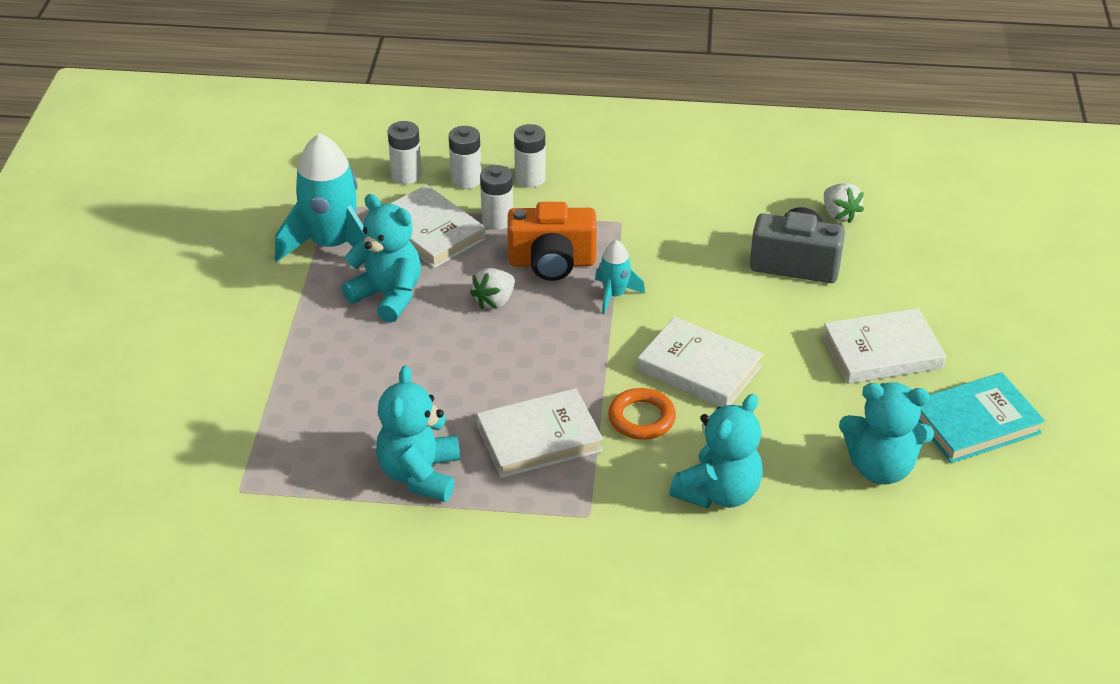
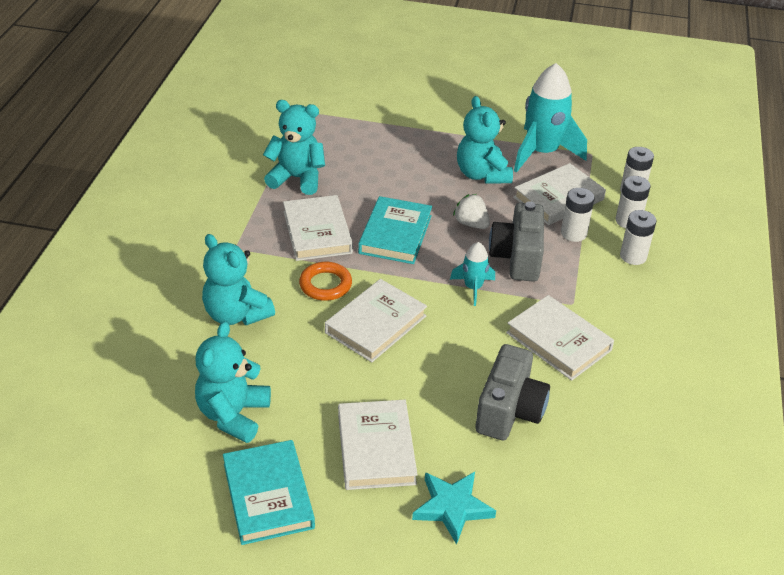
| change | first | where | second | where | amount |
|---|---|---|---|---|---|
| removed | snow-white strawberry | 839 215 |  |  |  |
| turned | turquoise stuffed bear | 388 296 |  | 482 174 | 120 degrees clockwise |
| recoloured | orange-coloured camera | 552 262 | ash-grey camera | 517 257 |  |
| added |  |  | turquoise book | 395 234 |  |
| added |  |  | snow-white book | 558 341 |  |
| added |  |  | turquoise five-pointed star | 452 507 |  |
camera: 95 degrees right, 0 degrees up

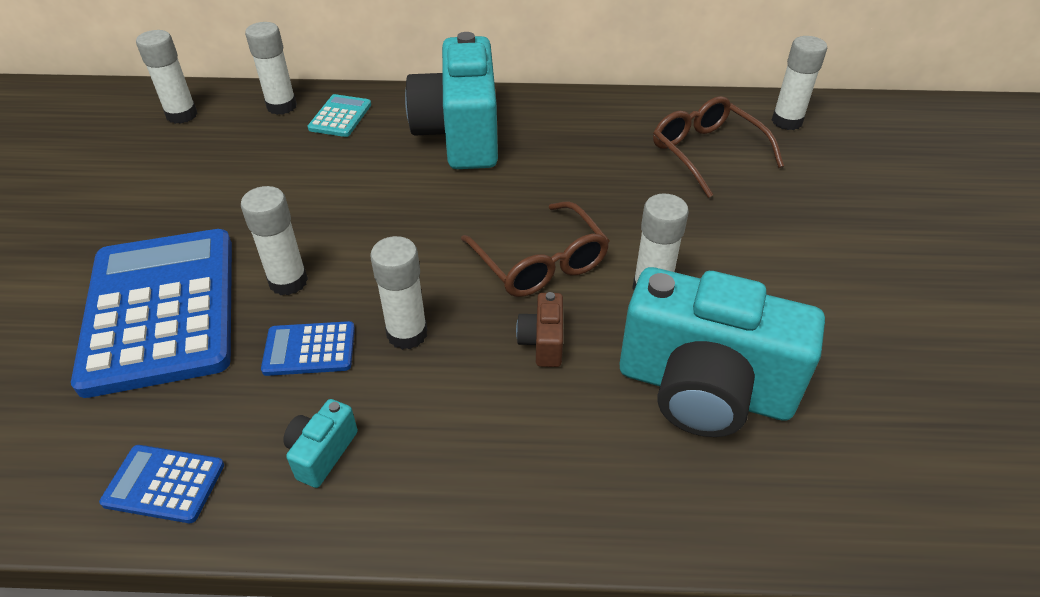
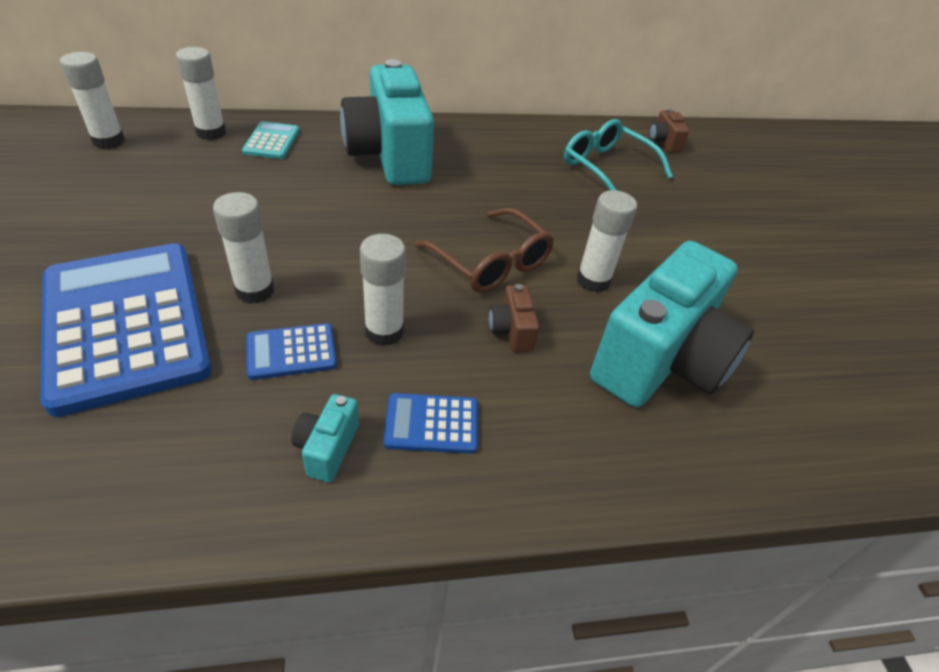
| change | first | where | second | where | amount |
|---|---|---|---|---|---|
| replaced | snow-white glue | 787 121 | dark brown camera | 663 142 |  |
| recoloured | dark brown spectacles | 705 152 | turquoise spectacles | 606 167 |  |
| turned | turquoise camera | 704 389 |  | 660 361 | 60 degrees counterclockwise |
| moved | royal blue adding machine | 164 484 |  | 431 424 |  |
camera: 15 degrees left, 0 degrees up

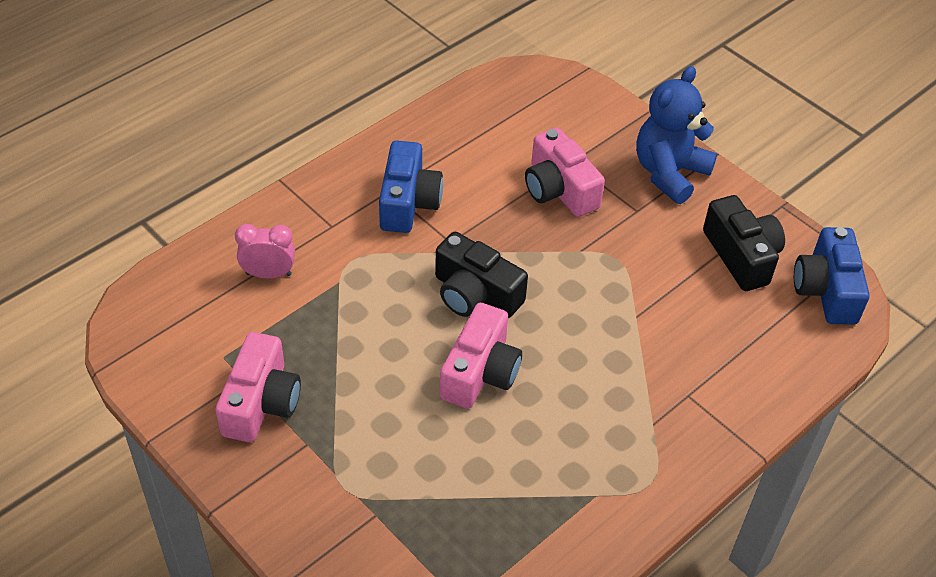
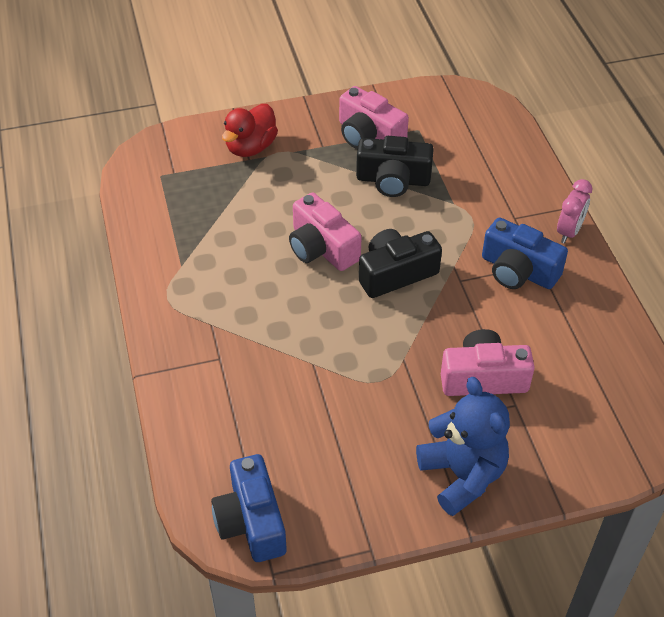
| change | first | where | second | where | amount |
|---|---|---|---|---|---|
| moved | ebony camera | 741 256 |  | 393 180 |  |
| moved | rose-pink bedside clock | 268 274 |  | 569 232 |  |
| turned | royal blue camera | 826 290 |  | 251 521 | 135 degrees counterclockwise |
| added |  |  | red duck | 251 147 |  |
camera: 120 degrees right, 0 degrees up

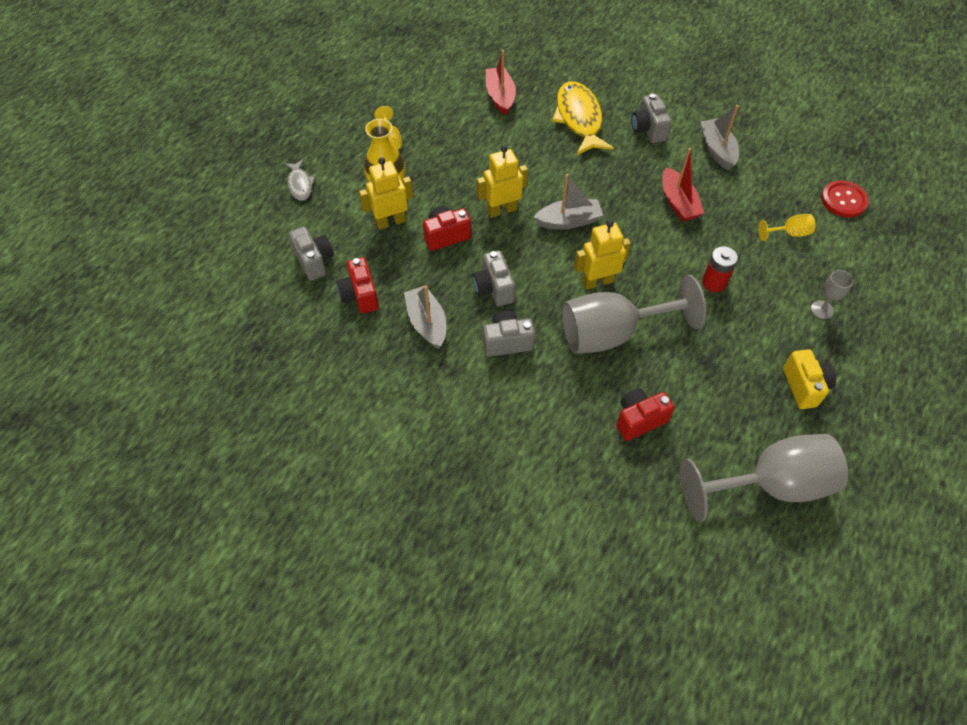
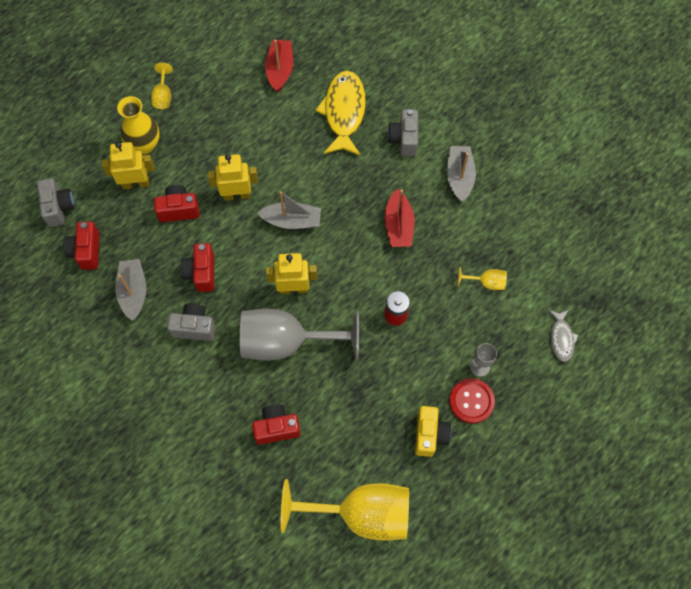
| change | first | where | second | where | amount |
|---|---|---|---|---|---|
| moved | ash-grey fish | 300 184 |  | 561 338 |  |
| moved | red sewing button | 843 200 |  | 471 401 |  |
| recoloured | ash-grey camera | 493 288 | red camera | 201 273 |  |
| recoloured | ash-grey chalice | 770 485 | golden chalice | 361 514 |  |
camera: 15 degrees right, 10 degrees up

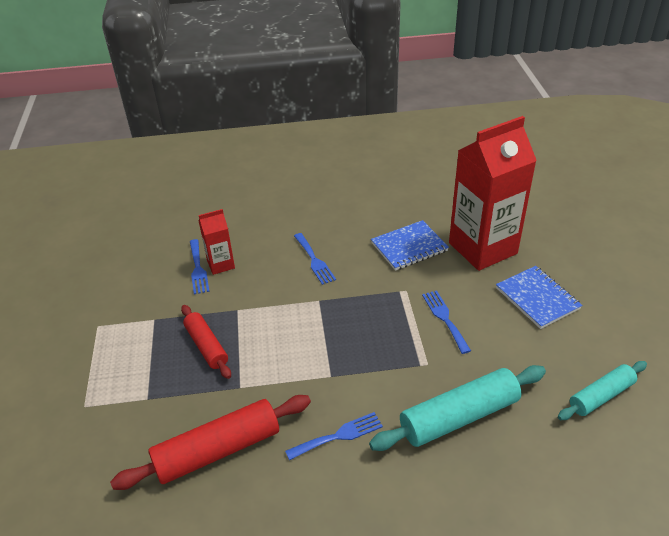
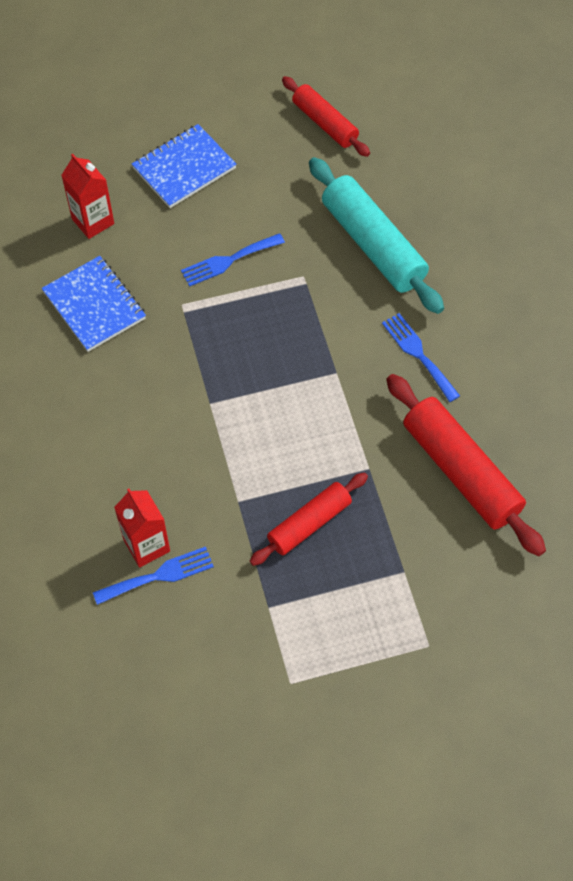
| change | first | where | second | where | amount |
|---|---|---|---|---|---|
| resized | red juice carton | 482 248 |  | 93 221 | x0.46 |
| removed | royal blue table fork | 314 260 |  |  |  |
| recoloured | turquoise dough roller | 601 396 | red dough roller | 324 123 |  |
camera: 100 degrees left, 20 degrees up

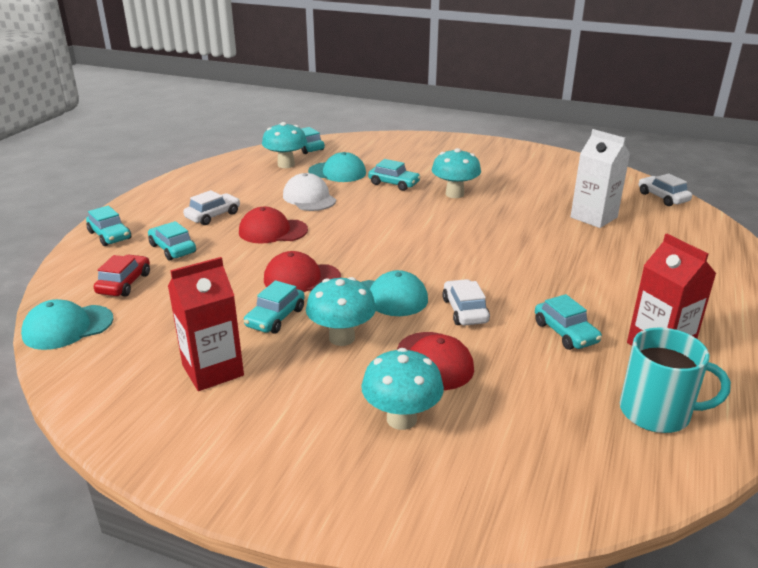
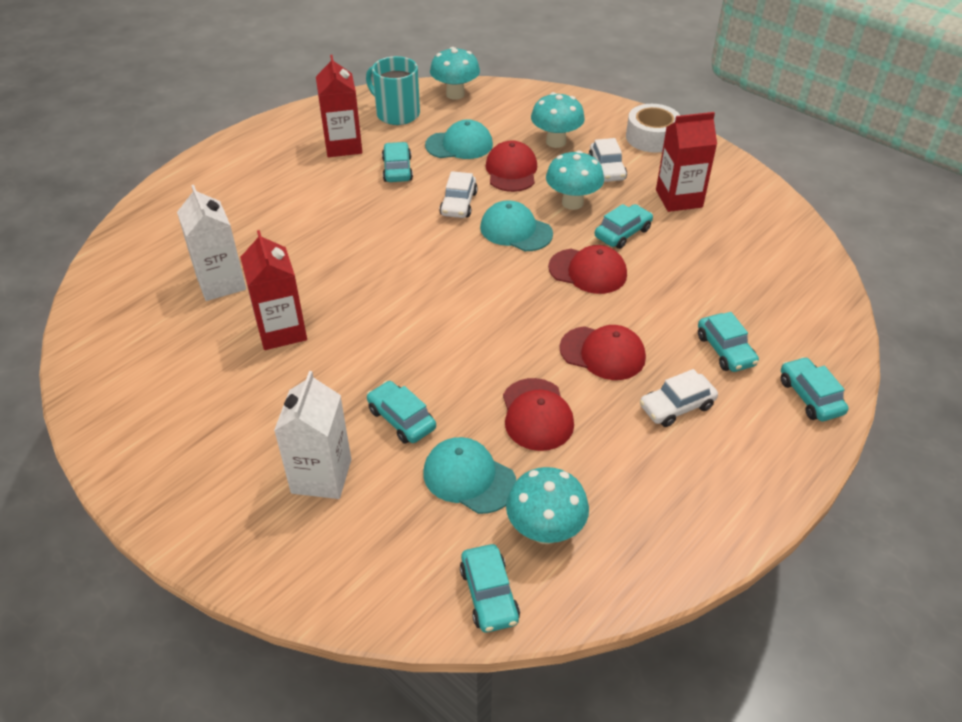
| change | first | where | second | where | amount |
|---|---|---|---|---|---|
| moved | turquoise fungus | 454 194 |  | 455 94 |  |
| recoloured | snow-white baseball cap | 309 198 | red baseball cap | 536 414 |  |
| moved | snow-white toy car | 662 197 |  | 607 169 |  |
| removed | red toy car | 124 283 |  |  |  |
| moved | turquoise baseball cap | 68 327 |  | 459 145 |  |
| added |  |  | snow-white roll of tape | 651 137 |  |
| added |  |  | red juice carton | 281 331 |  |
| added |  |  | snow-white juice carton | 321 476 |  |
camera: 160 degrees left, 15 degrees up

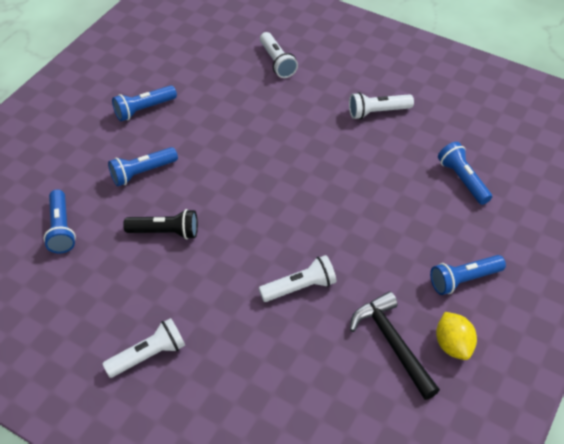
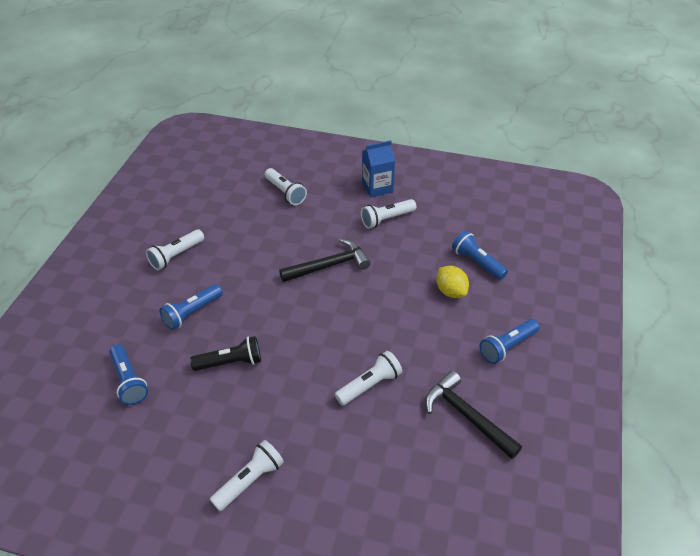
| change | first | where | second | where | amount |
|---|---|---|---|---|---|
| recoloured | royal blue flashlight | 144 109 | snow-white flashlight | 176 256 |  |
| moved | golden citrus fruit | 453 345 |  | 450 291 |  |
| added |  |  | royal blue juice carton | 377 187 |  |
| added |  |  | ebony claw hammer | 329 265 |  |
camera: 15 degrees left, 5 degrees down

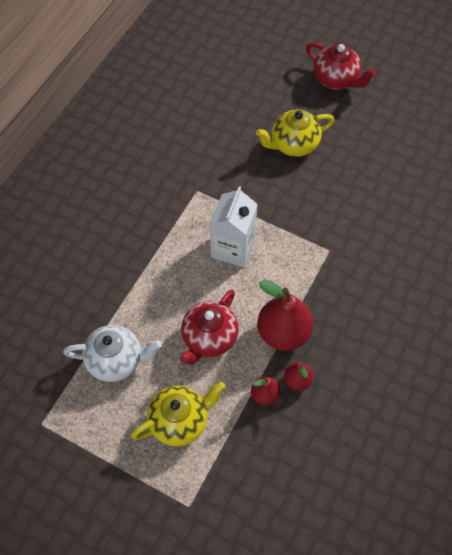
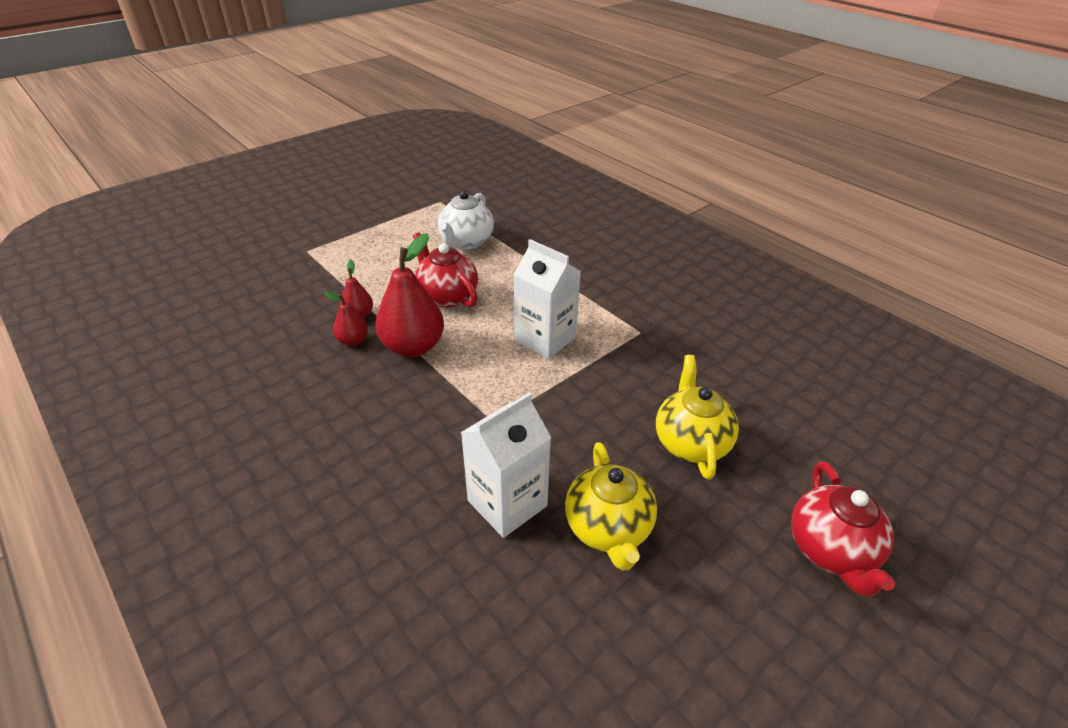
| change | first | where | second | where | amount |
|---|---|---|---|---|---|
| turned | red china teapot | 336 80 |  | 830 550 | 60 degrees counterclockwise |
| moved | golden china teapot | 180 421 |  | 608 528 |  |
| added |  |  | snow-white juice carton | 507 503 |  |
camera: 110 degrees right, 20 degrees down

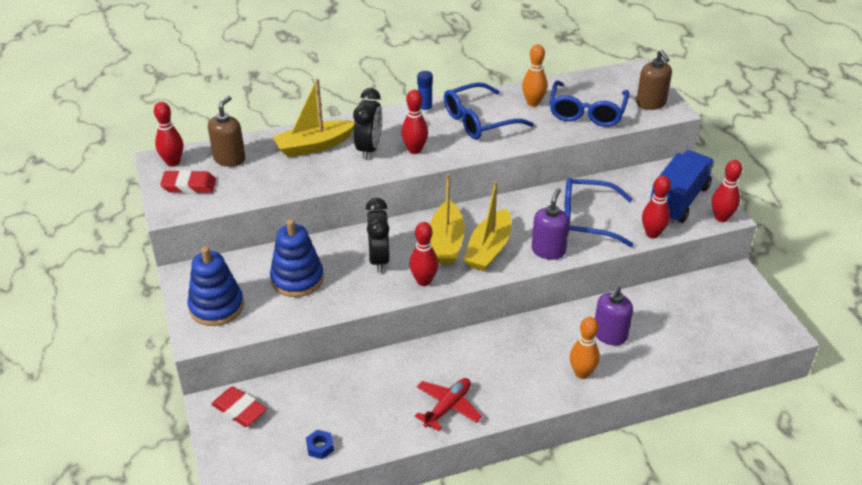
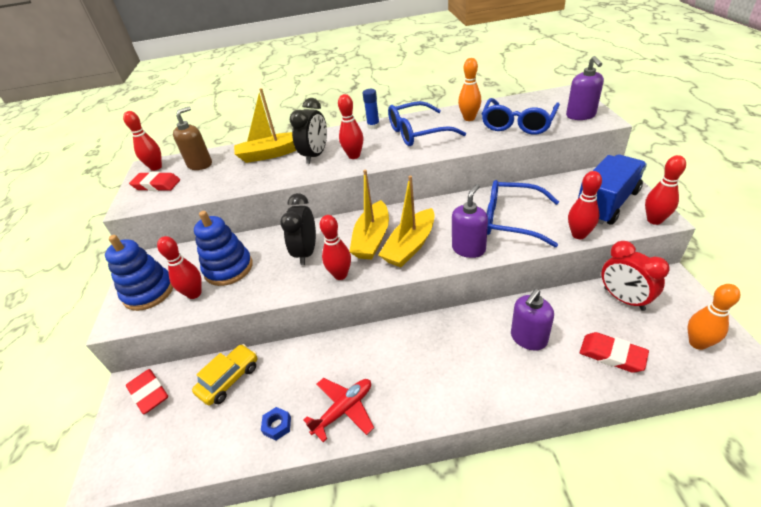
| change | first | where | second | where | amount |
|---|---|---|---|---|---|
| recoloured | dark brown soap dispenser | 651 103 | royal purple soap dispenser | 580 115 |  |
| moved | orange-coloured skittle | 582 373 |  | 697 343 |  |
| moved | royal blue hex nut | 320 447 |  | 277 426 |  |
| added |  |  | red skittle | 194 294 |  |
| added |  |  | red bedside clock | 623 299 |  |
| added |  |  | red gum eraser | 612 355 |  |
| added |  |  | golden toy car | 229 379 |  |
camera: 15 degrees right, 0 degrees up

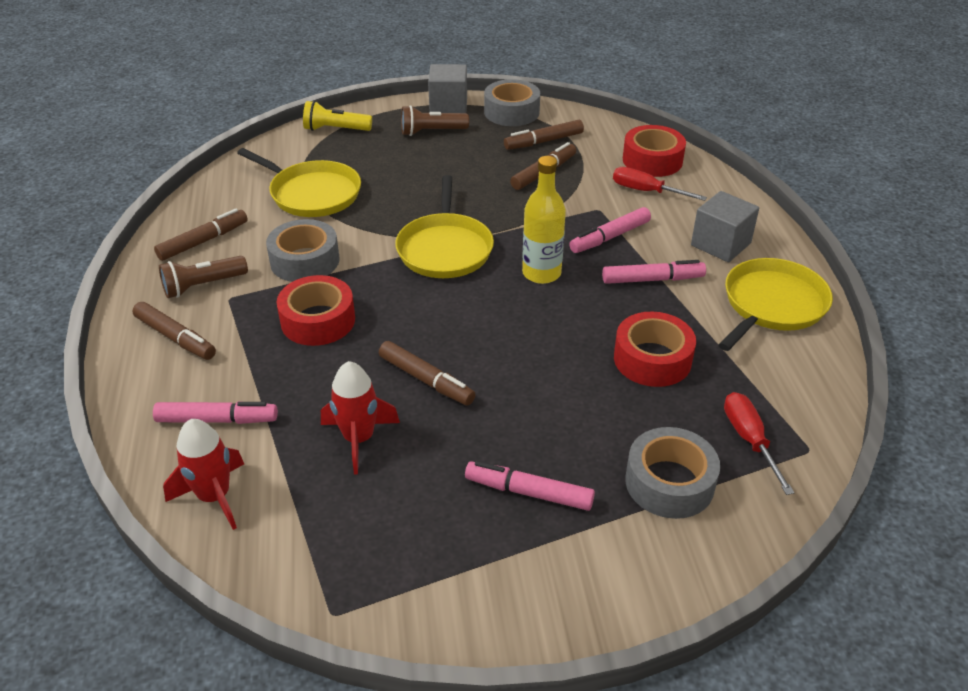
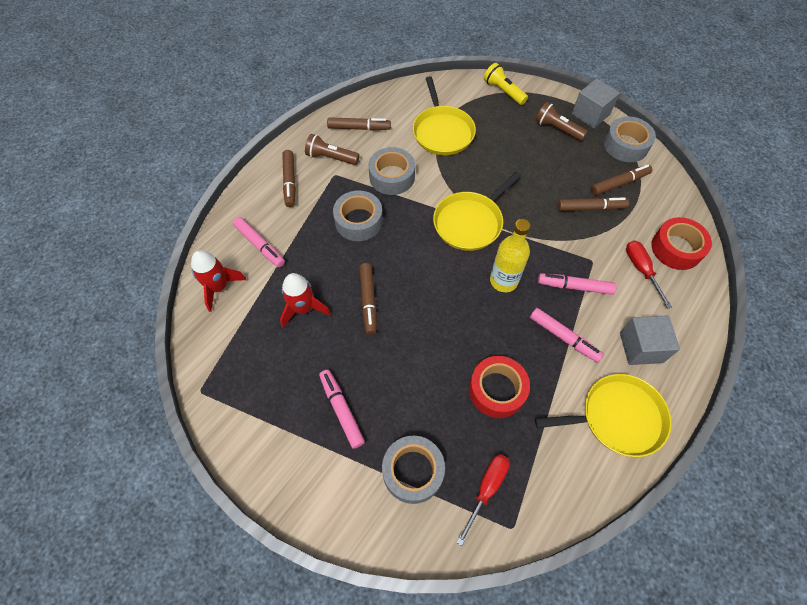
| change | first | where | second | where | amount |
|---|---|---|---|---|---|
| turned | dark brown felt pen | 543 142 |  | 619 183 | 135 degrees clockwise |
| recoloured | red roll of tape | 318 320 | ash-grey roll of tape | 359 221 |  |
camera: 45 degrees right, 20 degrees up

